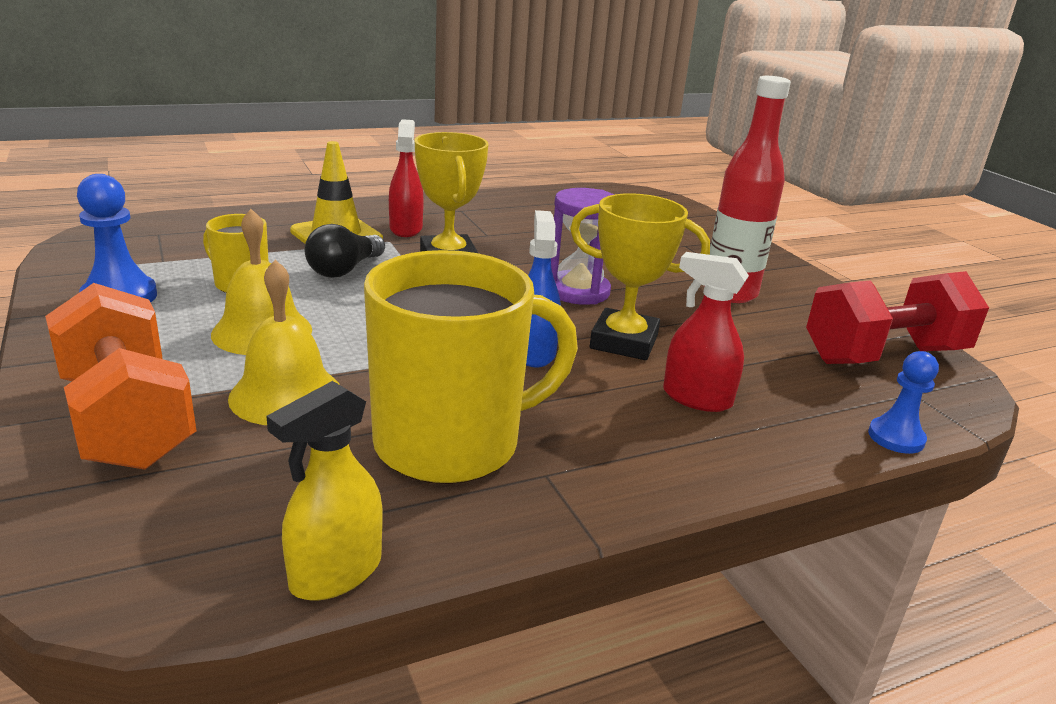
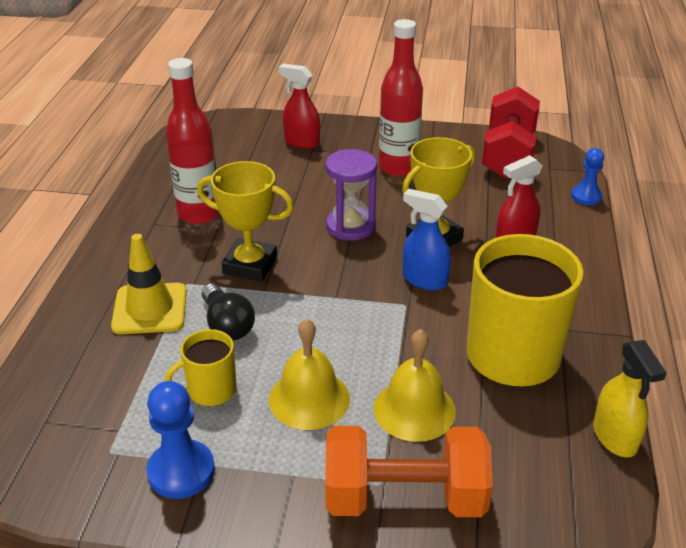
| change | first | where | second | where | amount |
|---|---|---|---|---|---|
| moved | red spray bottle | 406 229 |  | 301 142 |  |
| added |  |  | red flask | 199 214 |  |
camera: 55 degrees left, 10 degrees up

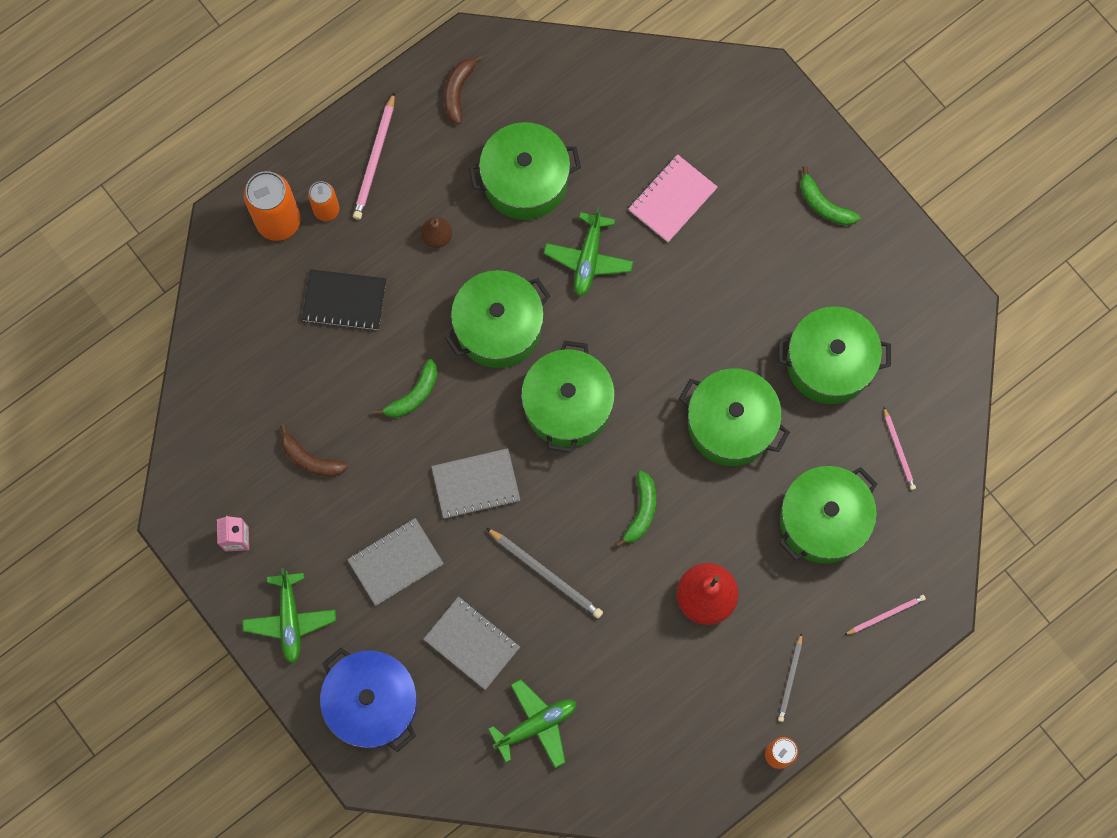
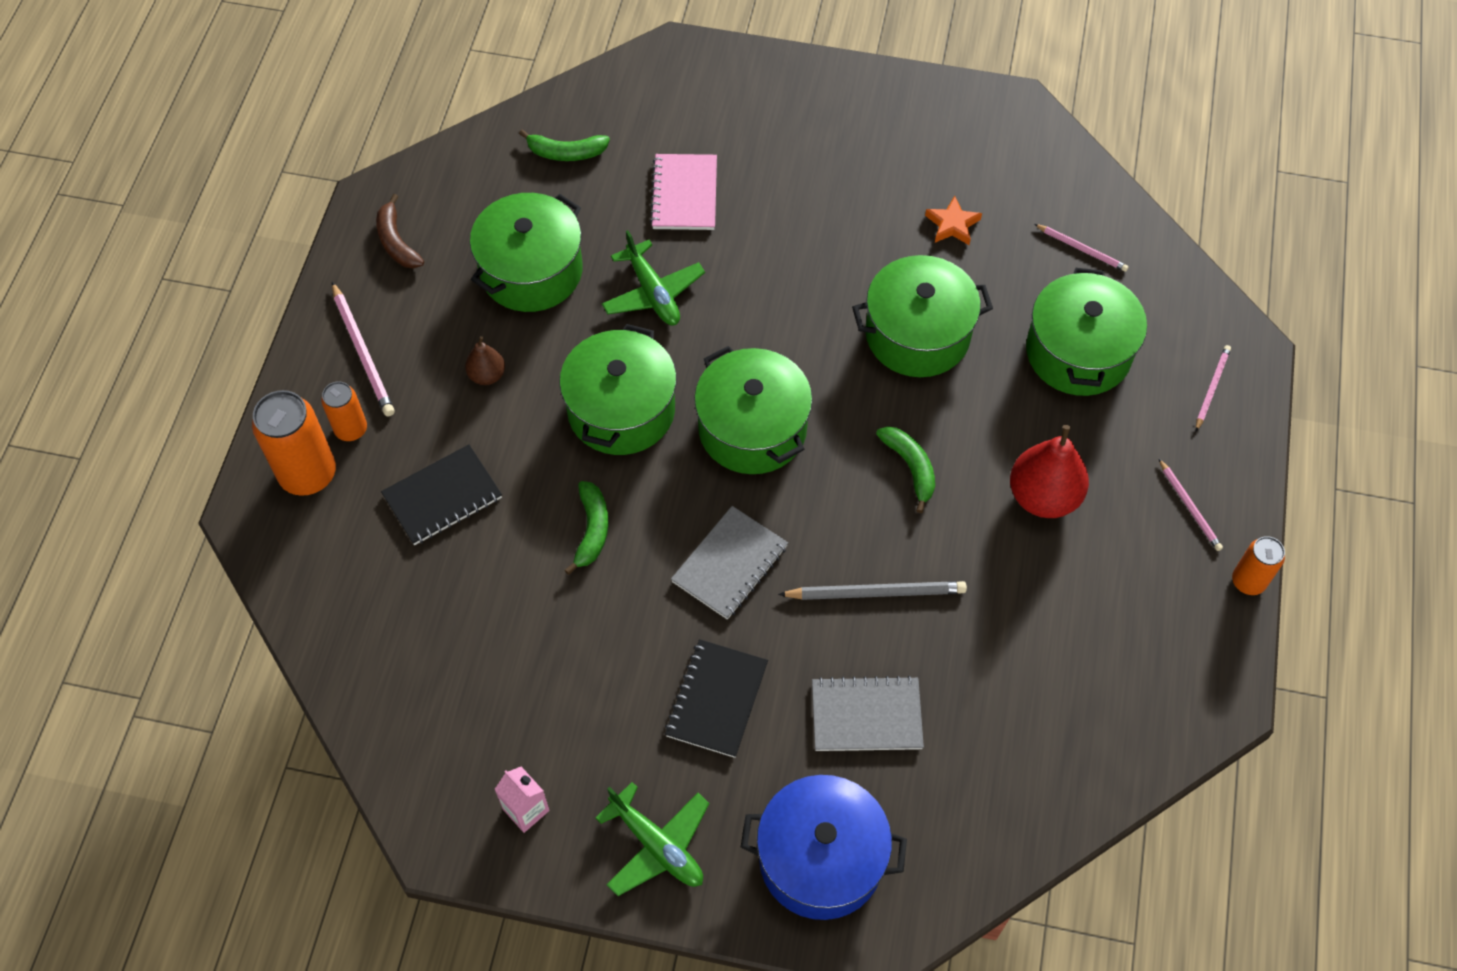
| change | first | where | second | where | amount |
|---|---|---|---|---|---|
| moved | emerald banana fruit | 824 205 |  | 566 153 |  |
| replaced | emerald stockpot | 829 363 | orange-coloured five-pointed star | 952 224 |  |
| removed | dark brown banana fruit | 310 459 |  |  |  |
| recoloured | ash-grey notepad | 395 562 | ebony notepad | 716 699 |  |
| recoloured | ash-grey pencil | 790 679 | rose-pink pencil | 1189 507 |  |
| removed | emerald aeroplane | 536 725 |  |  |  |
camera: 40 degrees left, 15 degrees down

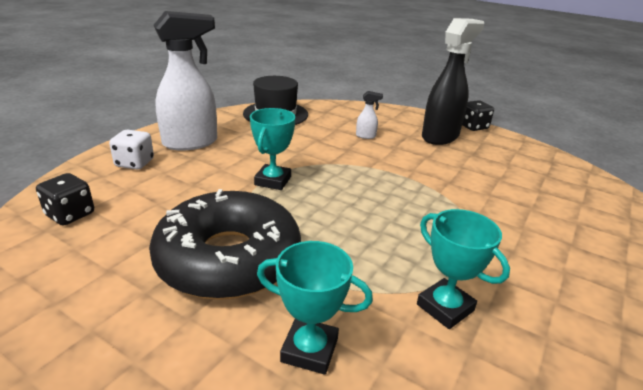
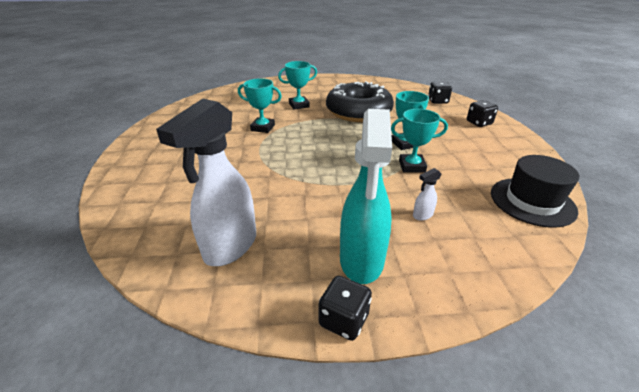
| change | first | where | second | where | amount |
|---|---|---|---|---|---|
| moved | snow-white spray bottle | 191 143 |  | 230 247 |  |
| recoloured | ebony spray bottle | 440 136 | turquoise spray bottle | 361 261 |  |
| recoloured | snow-white dice | 134 163 | ebony dice | 479 123 |  |
| added |  |  | turquoise prize cup | 412 166 |  |
camera: 145 degrees right, 5 degrees up

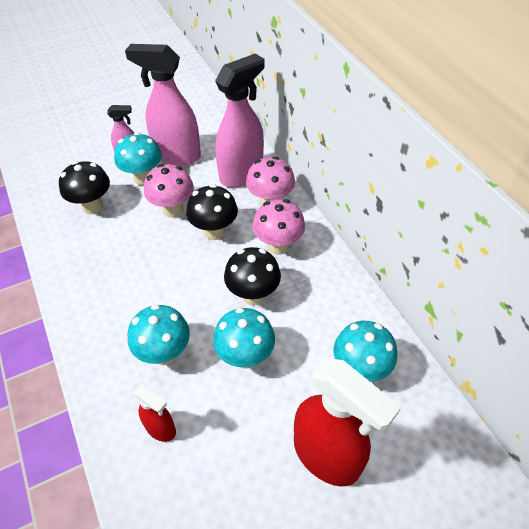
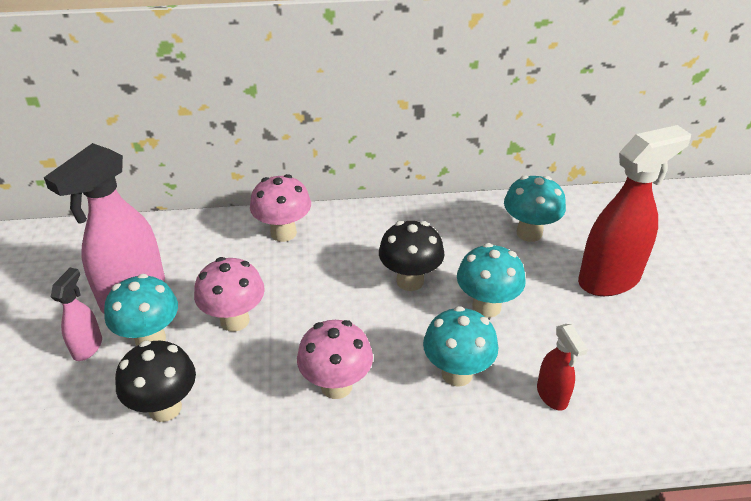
| change | first | where | second | where | amount |
|---|---|---|---|---|---|
| removed | rose-pink spray bottle | 242 174 |  |  |  |
| removed | ebony fungus | 214 231 |  |  |  |
| moved | rose-pink fungus | 278 246 |  | 336 386 |  |
| turned | red spray bottle | 161 428 |  | 552 395 | 105 degrees clockwise |
camera: 70 degrees left, 10 degrees down

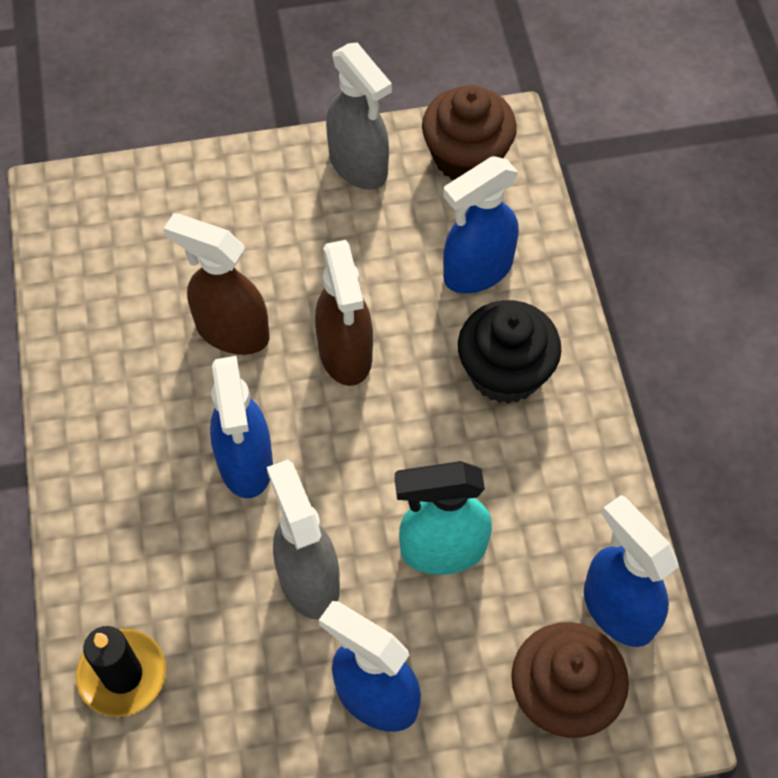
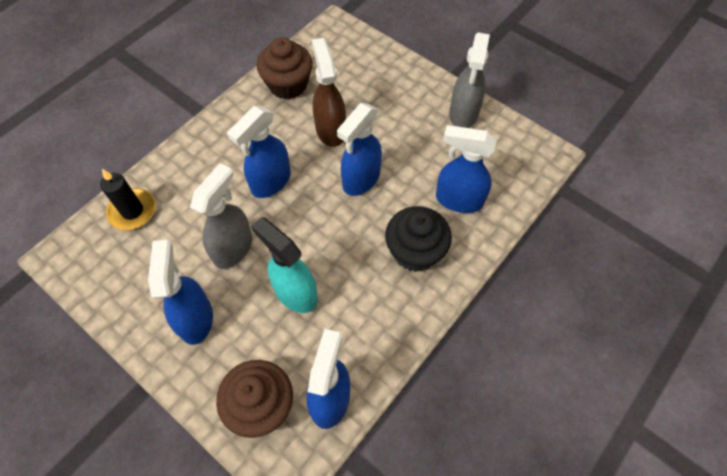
| change | first | where | second | where | amount |
|---|---|---|---|---|---|
| moved | dark brown fairy cake | 466 157 |  | 288 84 |  |
| recoloured | dark brown spray bottle | 345 354 | royal blue spray bottle | 360 179 |  |
camera: 50 degrees right, 0 degrees up

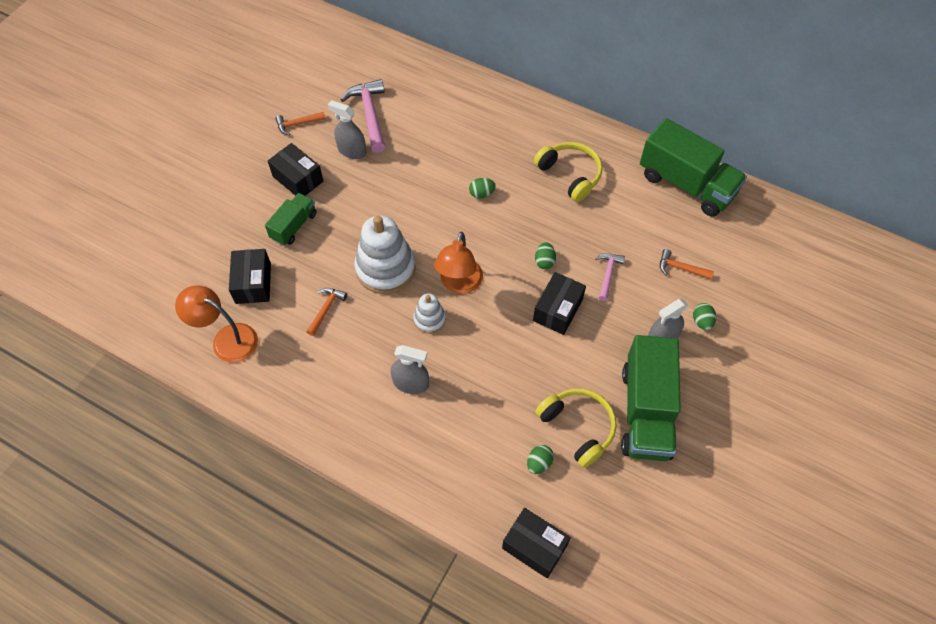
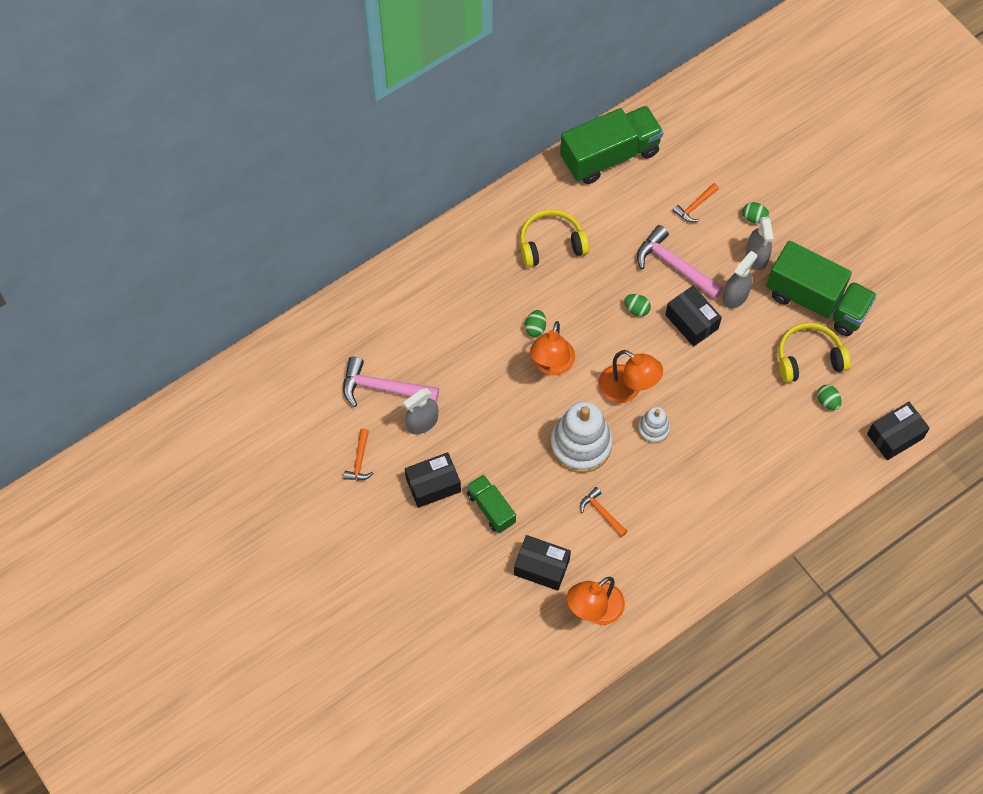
| change | first | where | second | where | amount |
|---|---|---|---|---|---|
| resized | rose-pink claw hammer | 608 274 |  | 674 265 | x1.78 |
| moved | ash-grey spray bottle | 411 383 |  | 735 296 |  |
| added |  |  | orange-coloured lamp | 551 365 |  |
camera: 65 degrees left, 5 degrees up

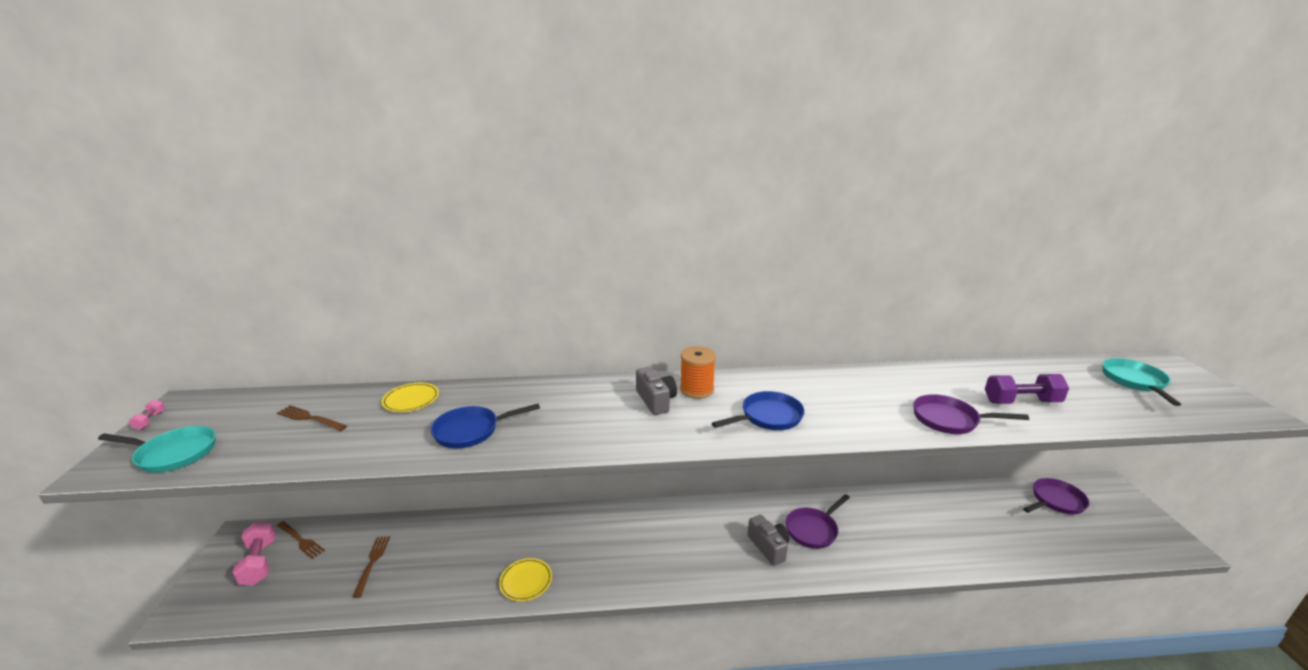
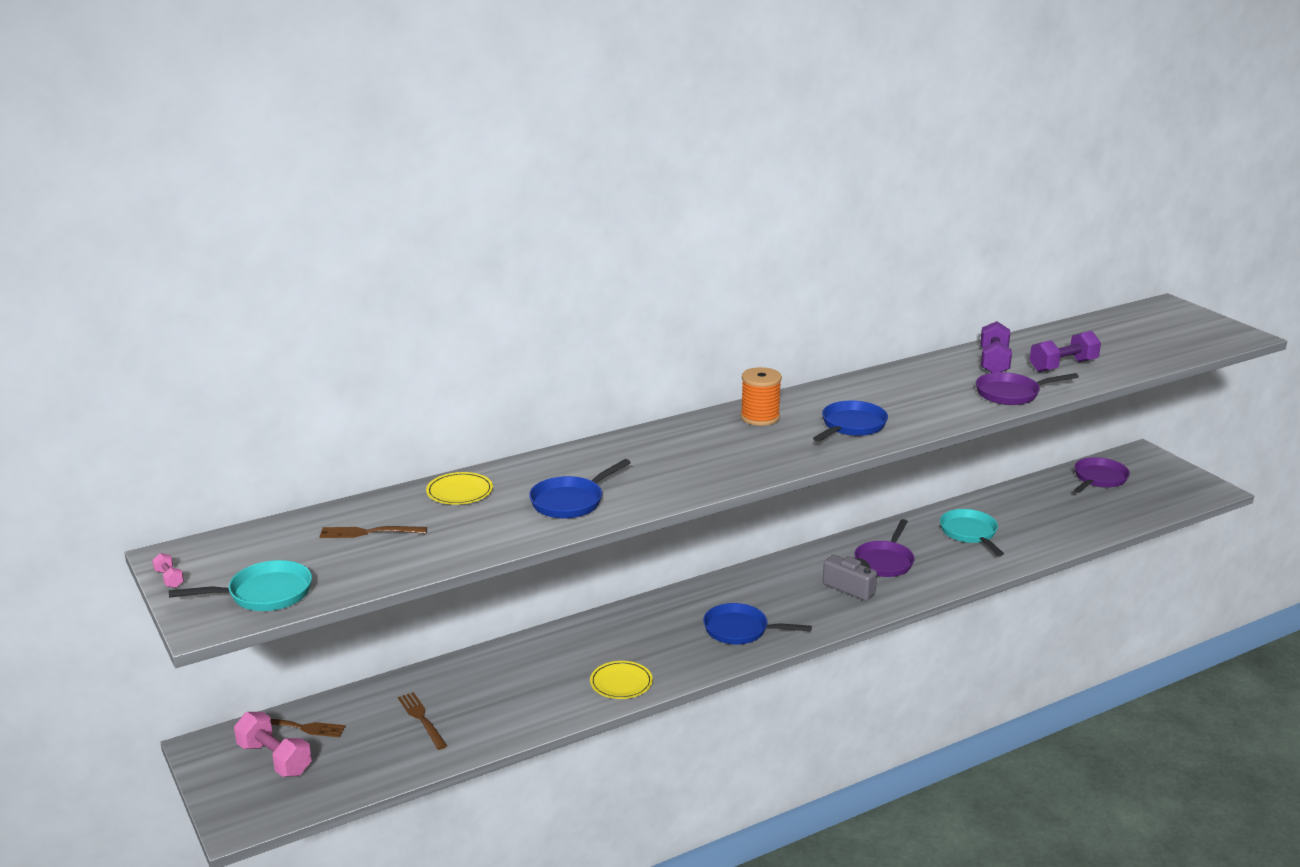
| change | first | where | second | where | amount |
|---|---|---|---|---|---|
| moved | turquoise frying pan | 1135 381 |  | 970 533 |  |
| removed | ash-grey camera | 656 400 |  |  |  |
| added |  |  | royal purple dumbbell | 994 362 |  |
| added |  |  | royal blue frying pan | 740 630 |  |
camera: 25 degrees left, 0 degrees up

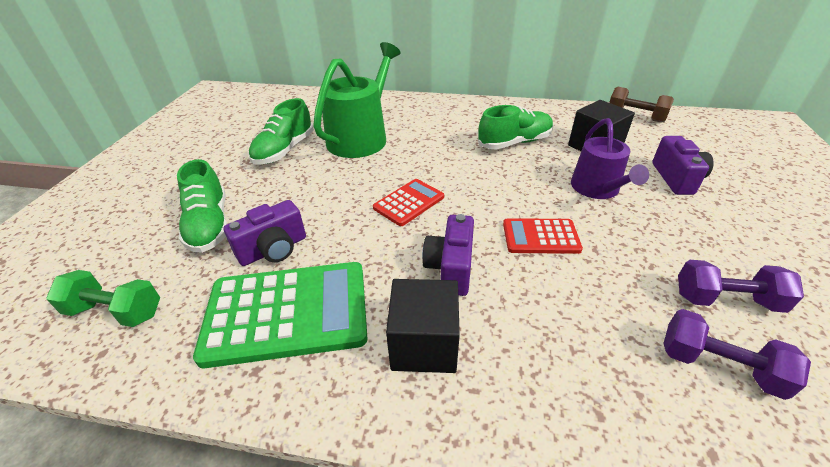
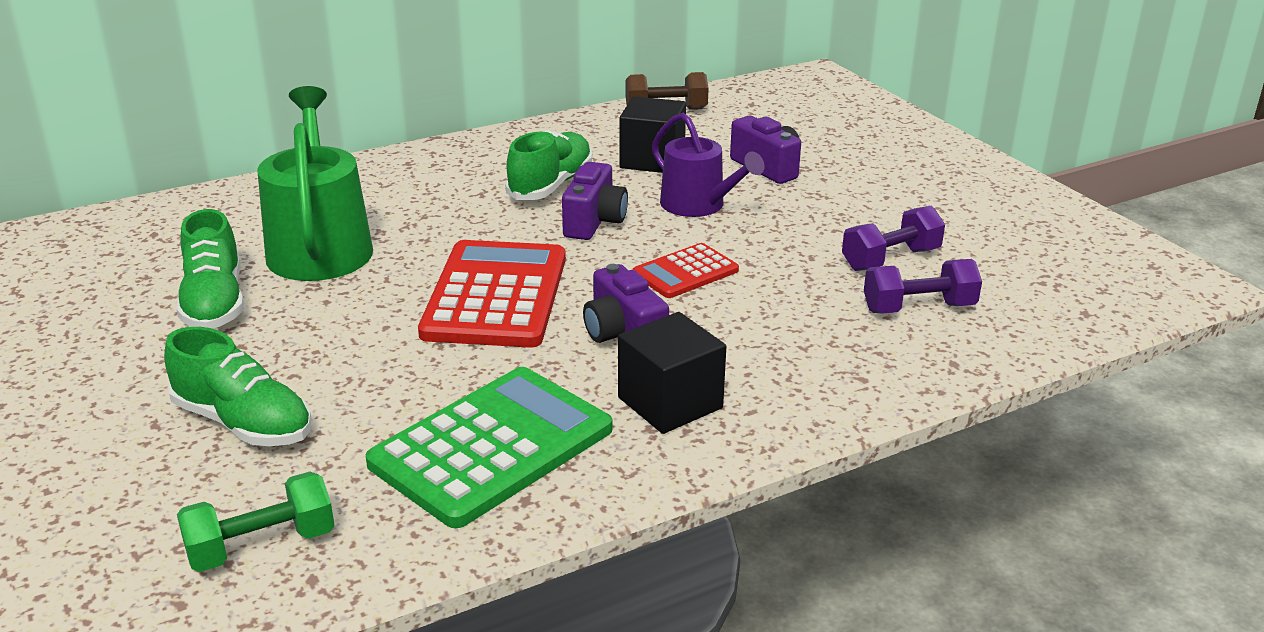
| change | first | where | second | where | amount |
|---|---|---|---|---|---|
| resized | red adding machine | 409 202 |  | 496 295 | x1.87 |
| moved | royal purple camera | 273 249 |  | 594 222 |  |
camera: 40 degrees left, 10 degrees down

